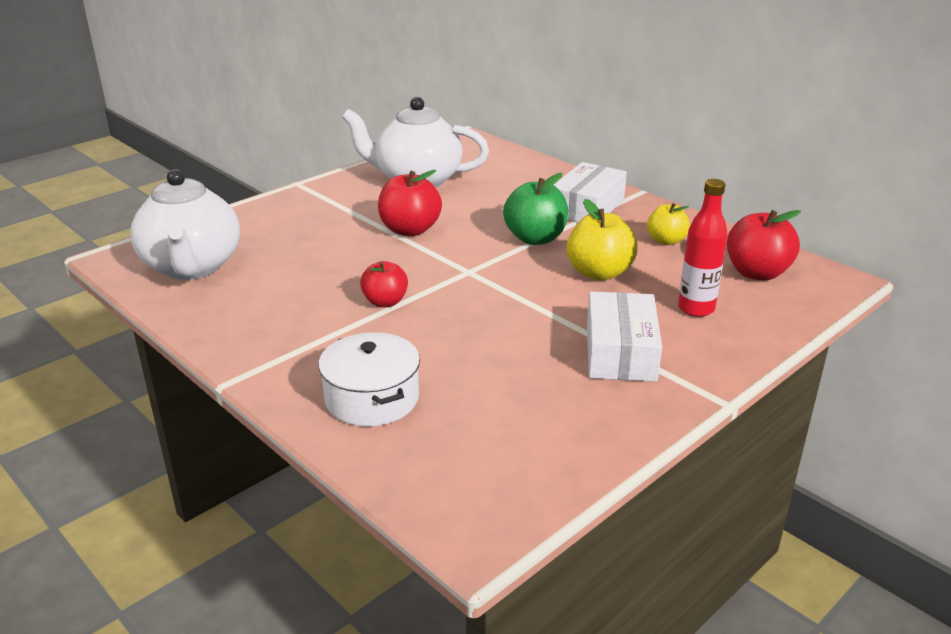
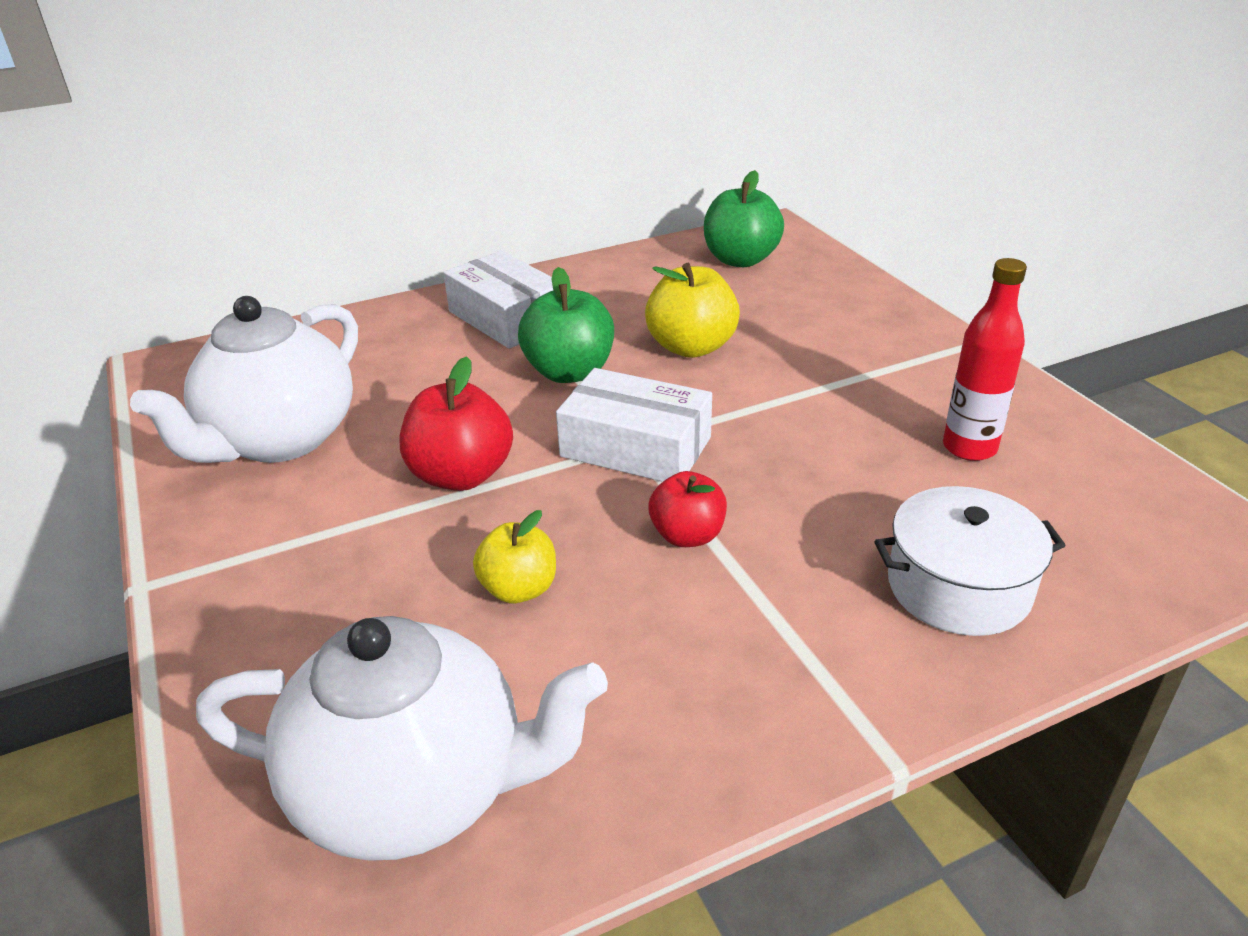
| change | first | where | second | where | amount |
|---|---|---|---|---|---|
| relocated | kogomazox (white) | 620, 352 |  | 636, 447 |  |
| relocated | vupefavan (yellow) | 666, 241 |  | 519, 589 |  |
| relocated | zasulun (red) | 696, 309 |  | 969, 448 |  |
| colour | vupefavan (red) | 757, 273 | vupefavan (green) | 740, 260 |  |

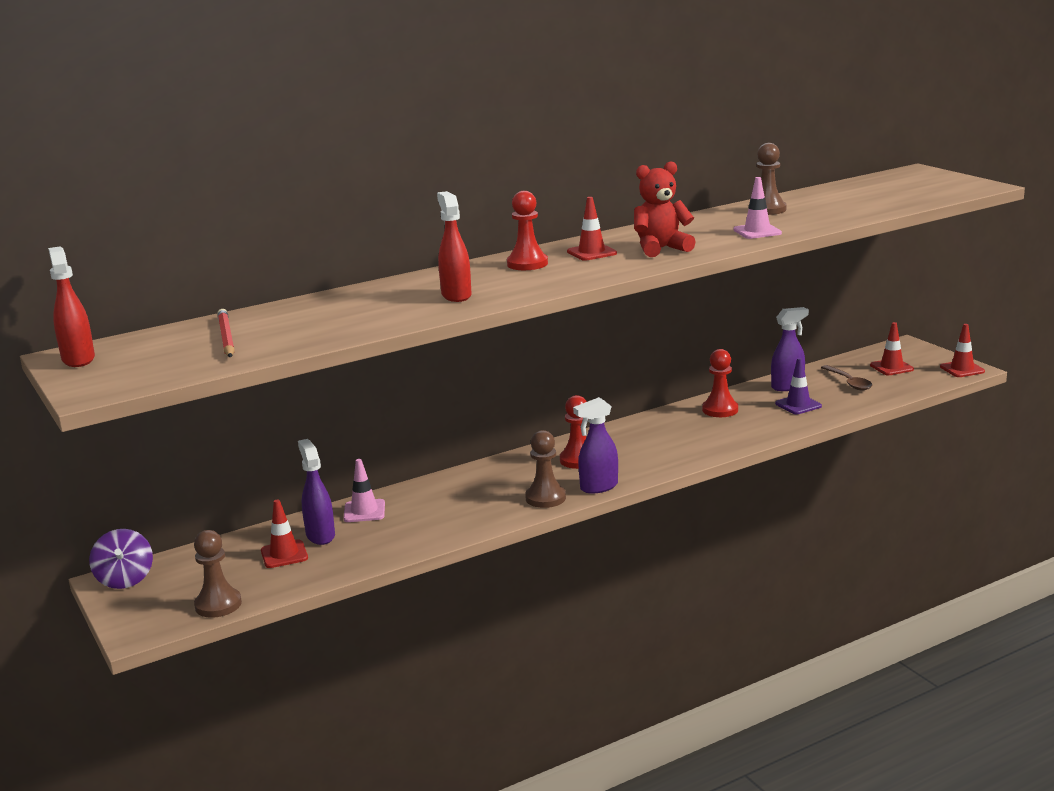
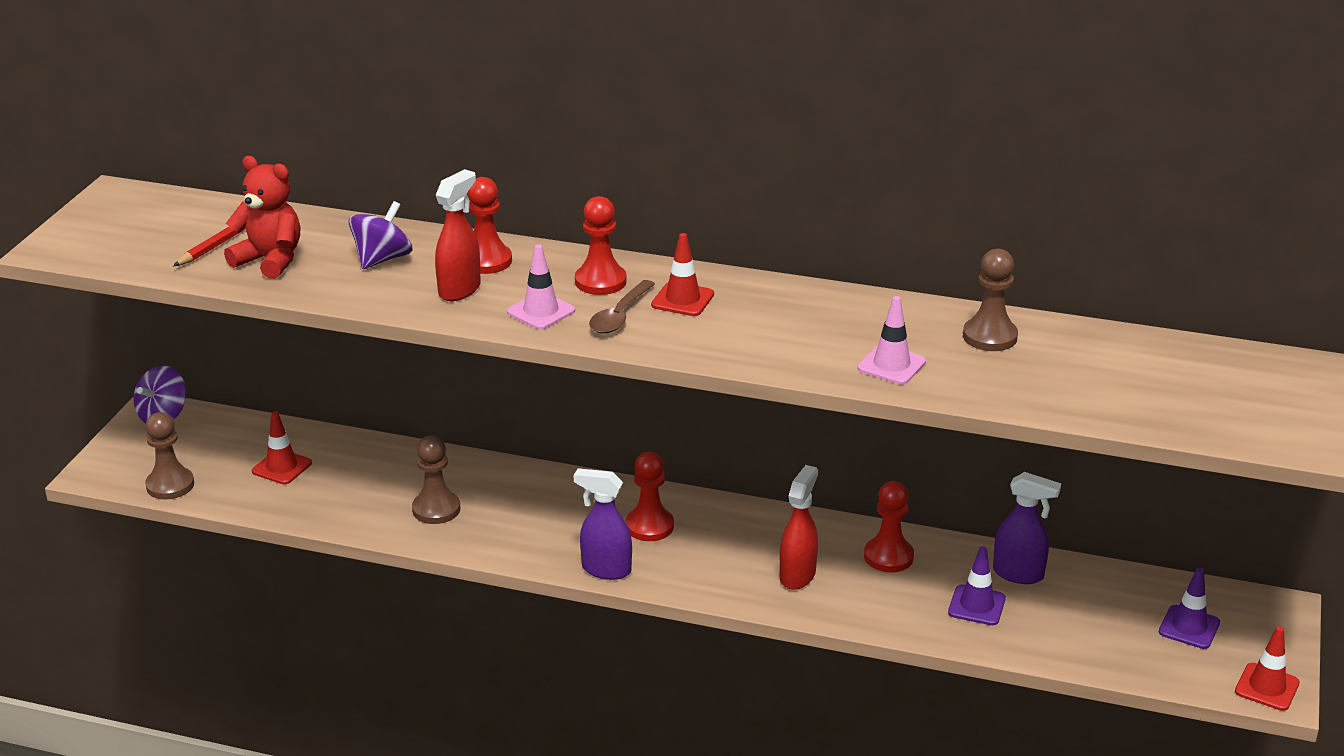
| change | first | where | second | where | amount |
|---|---|---|---|---|---|
| relocated | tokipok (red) | 78, 359 |  | 797, 575 |  |
| missing | tokipok (purple) | 320, 535 |  |  |  |
| relocated | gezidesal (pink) | 364, 511 |  | 541, 311 |  |
| relocated | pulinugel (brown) | 545, 498 |  | 436, 509 |  |
| relocated | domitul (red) | 661, 249 |  | 270, 260 |  |
| relocated | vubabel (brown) | 849, 382 |  | 619, 316 |  |
| colour | gezidesal (red) | 891, 367 | gezidesal (purple) | 1189, 627 |  |
| appeared |  |  | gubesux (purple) | 382, 259 |  |
| appeared |  |  | pulinugel (red) | 486, 261 |  |

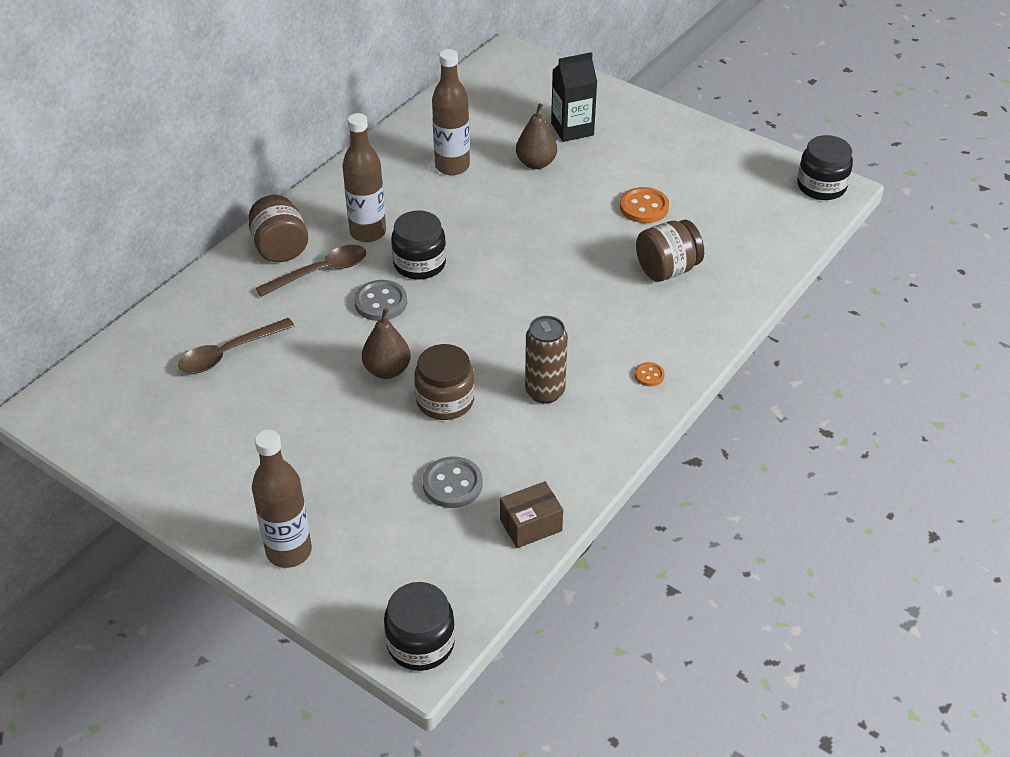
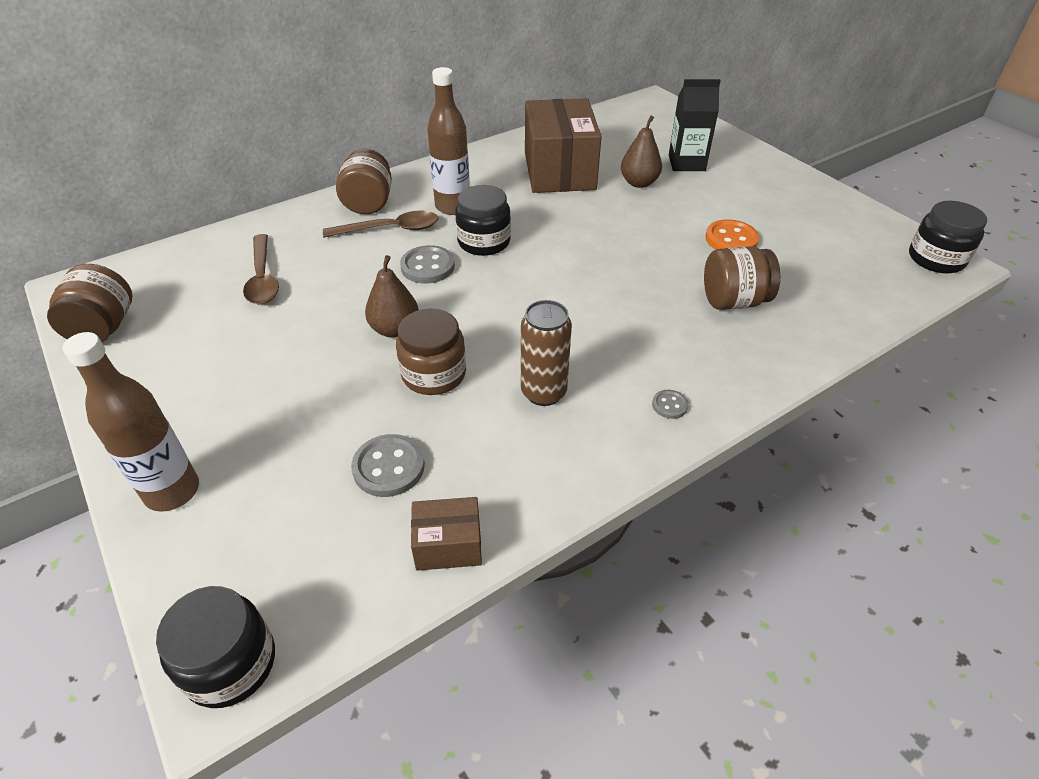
| change | first | where | second | where | amount |
|---|---|---|---|---|---|
| spun | vubabel (brown) | 229, 353 |  | 262, 278 | 90 degrees counterclockwise |
| exchanged | zasulun (brown) | 452, 166 | kogomazox (brown) | 559, 171 |  |
| colour | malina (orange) | 649, 375 | malina (grey) | 669, 405 |  |
| appeared |  |  | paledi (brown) | 104, 328 |  |

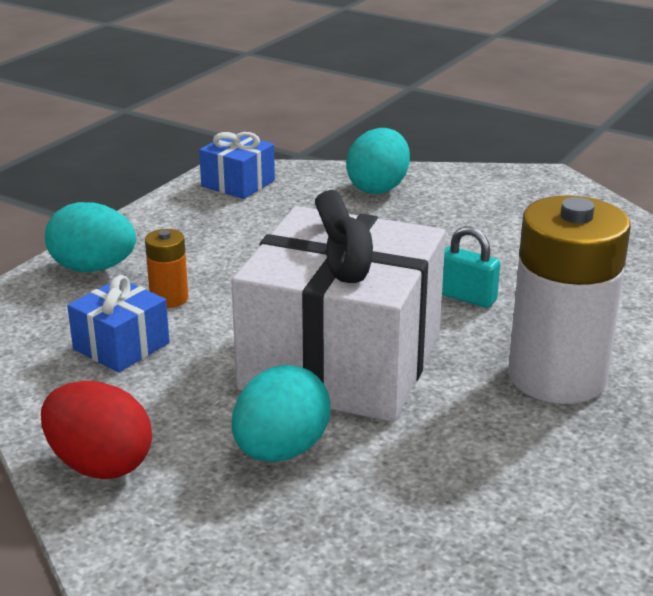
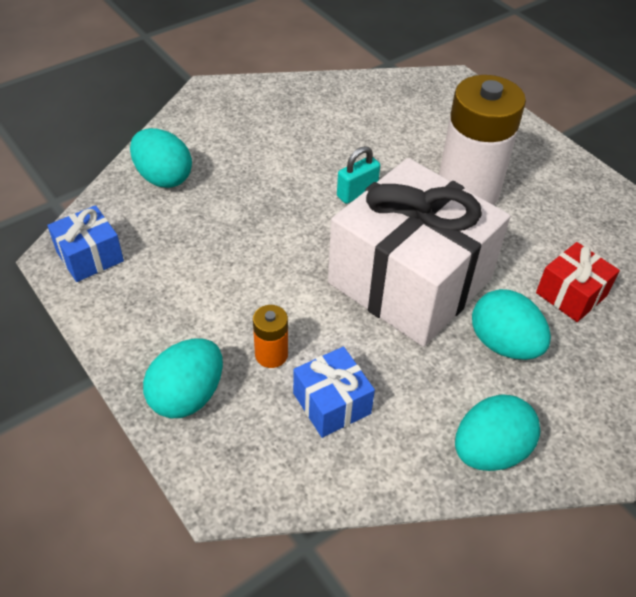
| change | first | where | second | where | amount |
|---|---|---|---|---|---|
| colour | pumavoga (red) | 100, 465 | pumavoga (turquoise) | 489, 451 |  |
| appeared |  |  | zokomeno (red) | 571, 294 |  |

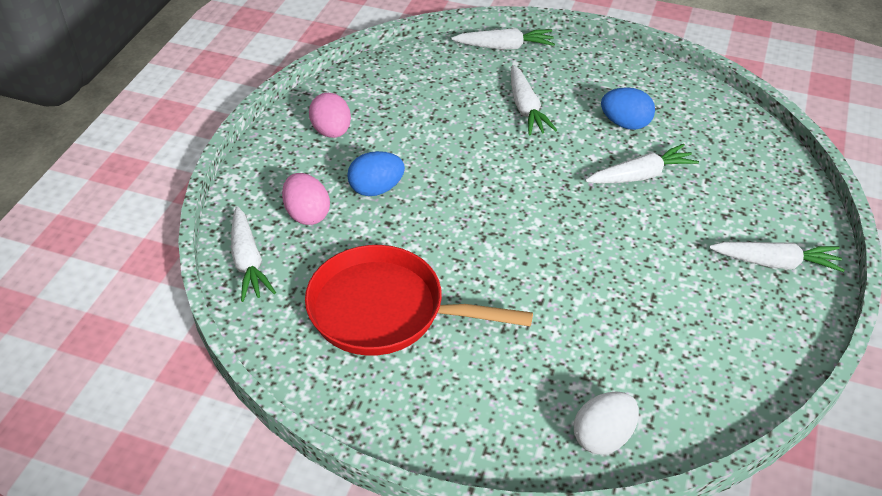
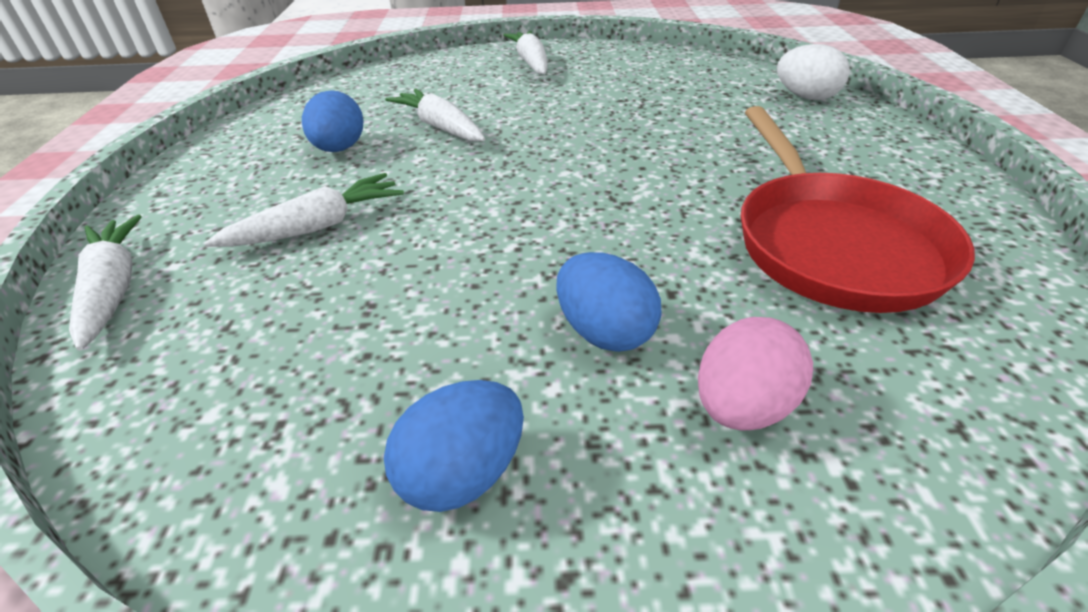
| change | first | where | second | where | amount |
|---|---|---|---|---|---|
| missing | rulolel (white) | 248, 261 |  |  |  |
| colour | pumavoga (pink) | 332, 131 | pumavoga (blue) | 463, 473 |  |

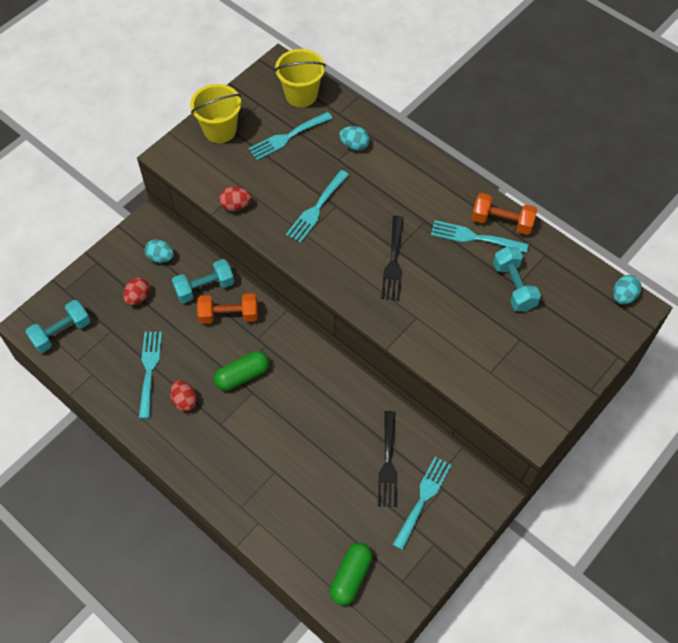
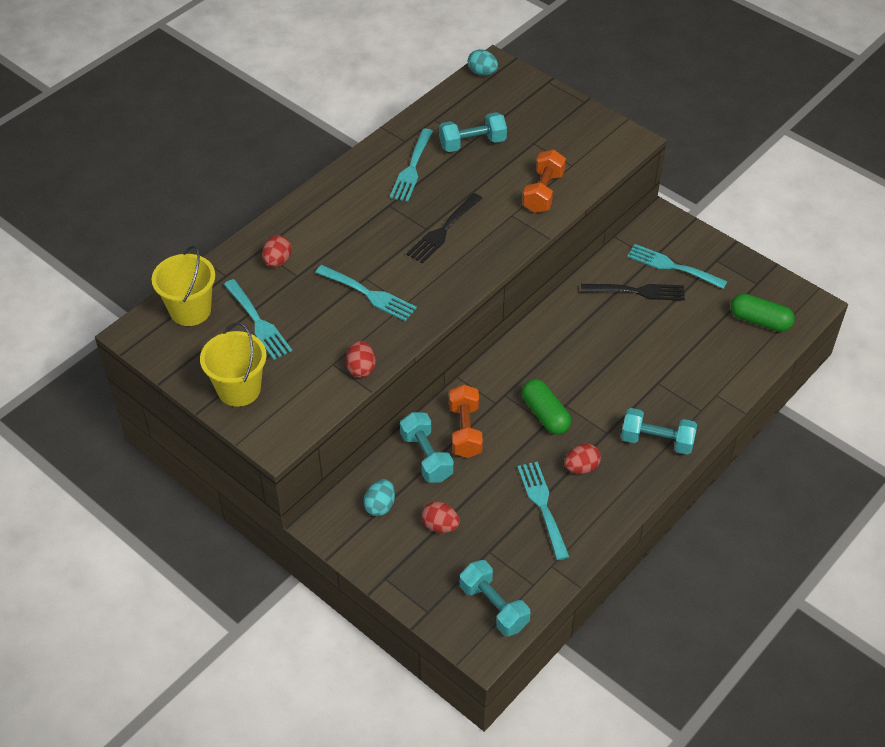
| change | first | where | second | where | amount |
|---|---|---|---|---|---|
| spun | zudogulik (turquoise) | 149, 370 |  | 542, 506 | 75 degrees clockwise |
| colour | pumavoga (turquoise) | 354, 145 | pumavoga (red) | 277, 261 |  |
| spun | zudogulik (black) | 393, 262 |  | 443, 231 | 120 degrees clockwise |
| relocated | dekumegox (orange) | 502, 222 |  | 543, 192 |  |
| appeared |  |  | dekumegox (turquoise) | 656, 441 |  |

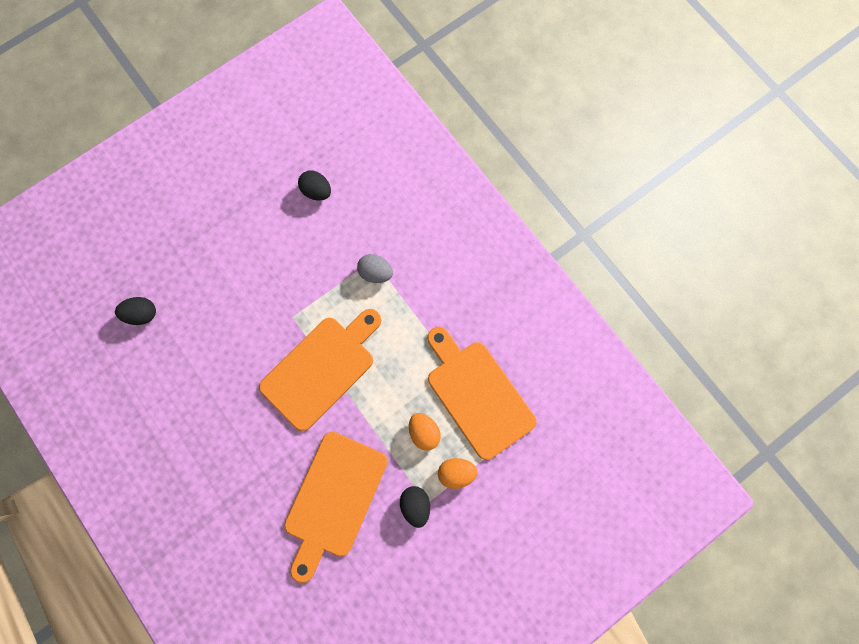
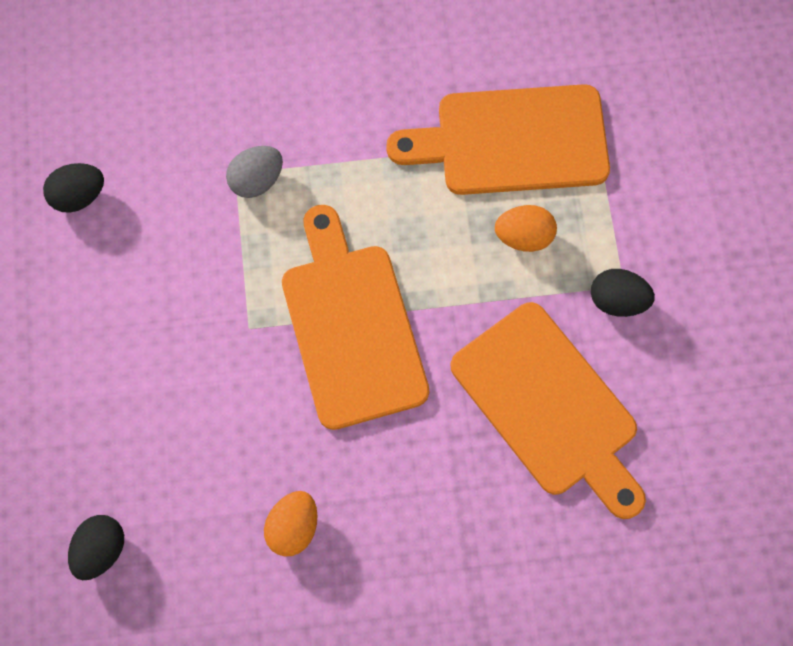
| change | first | where | second | where | amount |
|---|---|---|---|---|---|
| relocated | pumavoga (orange) | 456, 472 |  | 293, 527 |  |

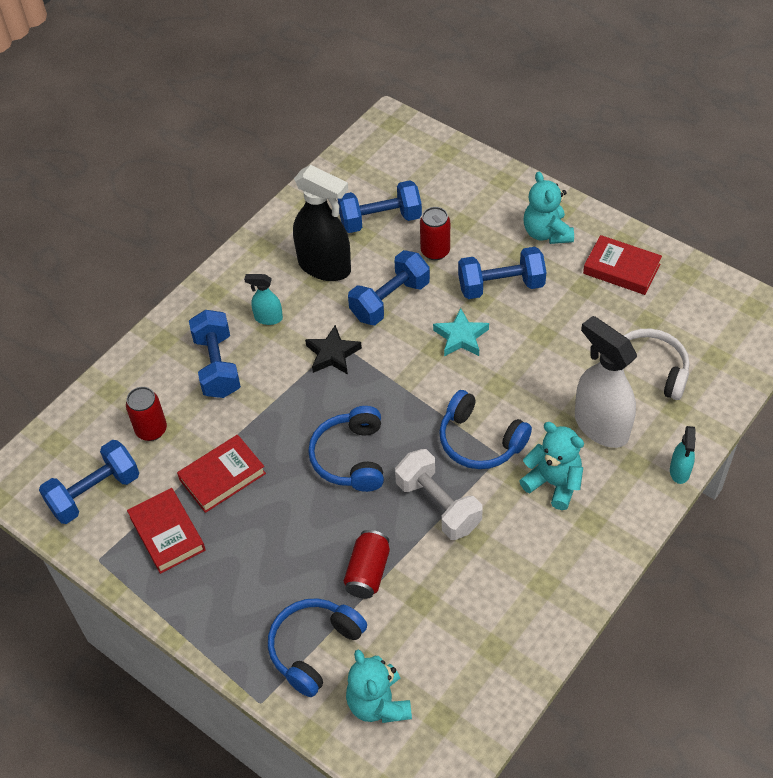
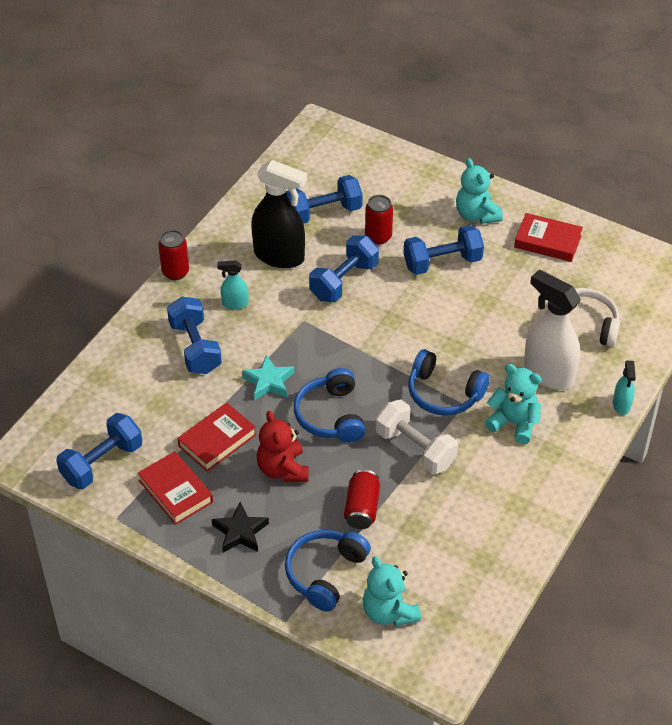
| change | first | where | second | where | amount |
|---|---|---|---|---|---|
| relocated | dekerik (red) | 151, 430 |  | 175, 272 |  |
| relocated | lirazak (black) | 333, 354 |  | 240, 532 |  |
| relocated | lirazak (turquoise) | 461, 337 |  | 268, 381 |  |
| appeared |  |  | domitul (red) | 283, 469 |  |

